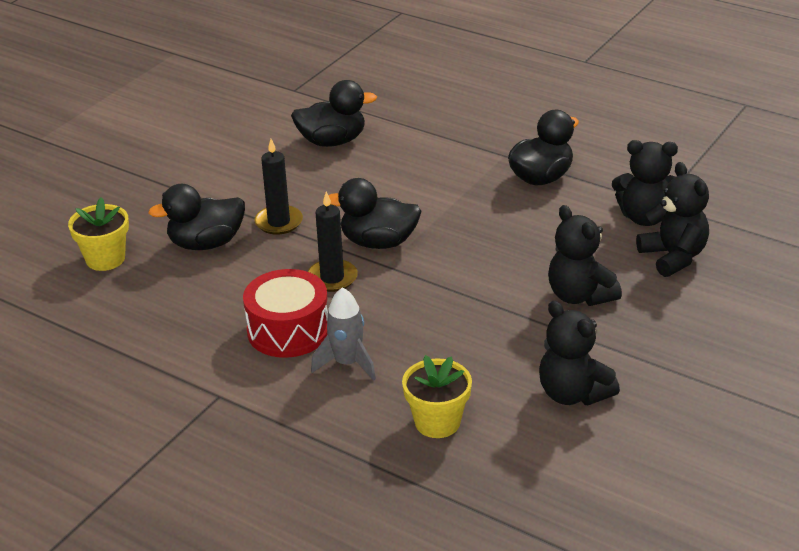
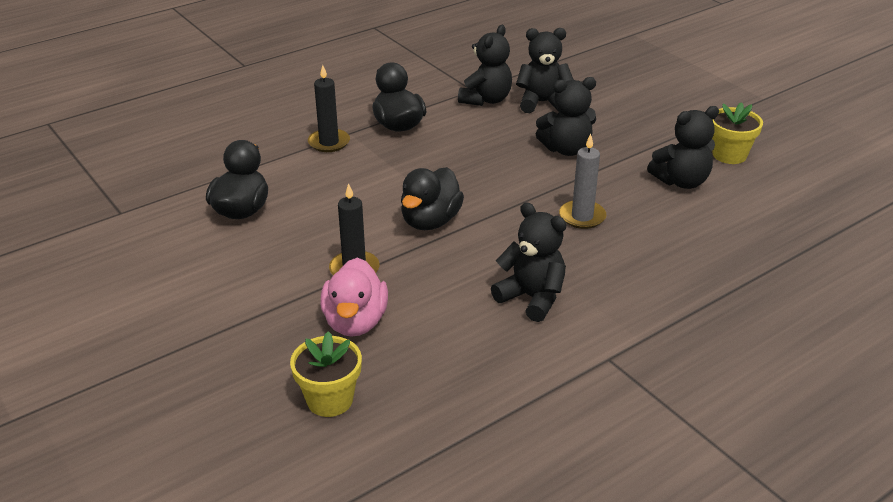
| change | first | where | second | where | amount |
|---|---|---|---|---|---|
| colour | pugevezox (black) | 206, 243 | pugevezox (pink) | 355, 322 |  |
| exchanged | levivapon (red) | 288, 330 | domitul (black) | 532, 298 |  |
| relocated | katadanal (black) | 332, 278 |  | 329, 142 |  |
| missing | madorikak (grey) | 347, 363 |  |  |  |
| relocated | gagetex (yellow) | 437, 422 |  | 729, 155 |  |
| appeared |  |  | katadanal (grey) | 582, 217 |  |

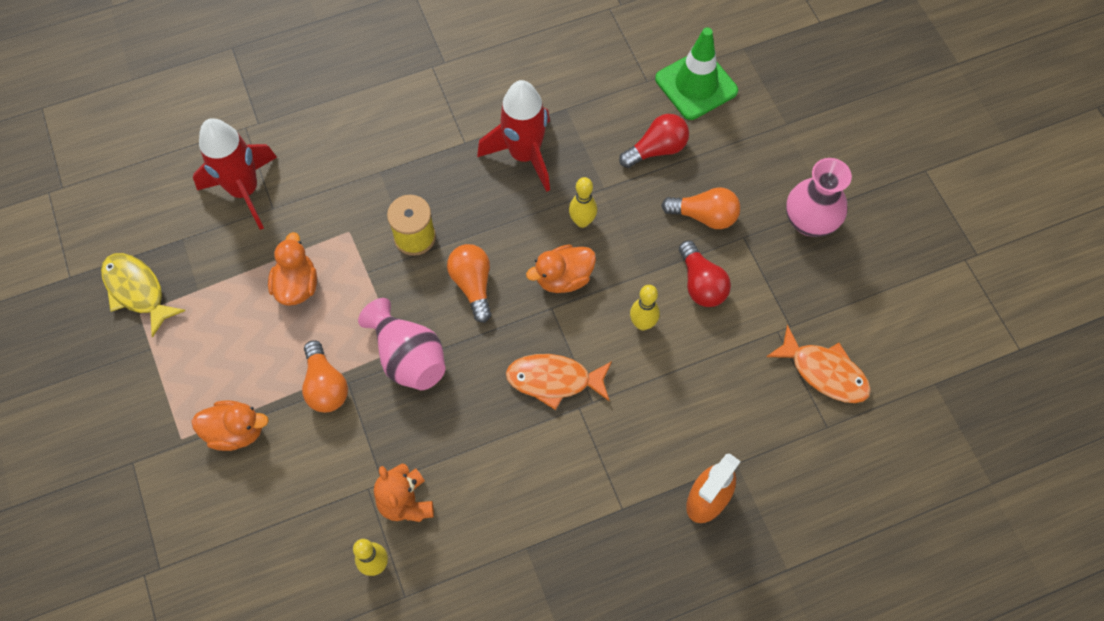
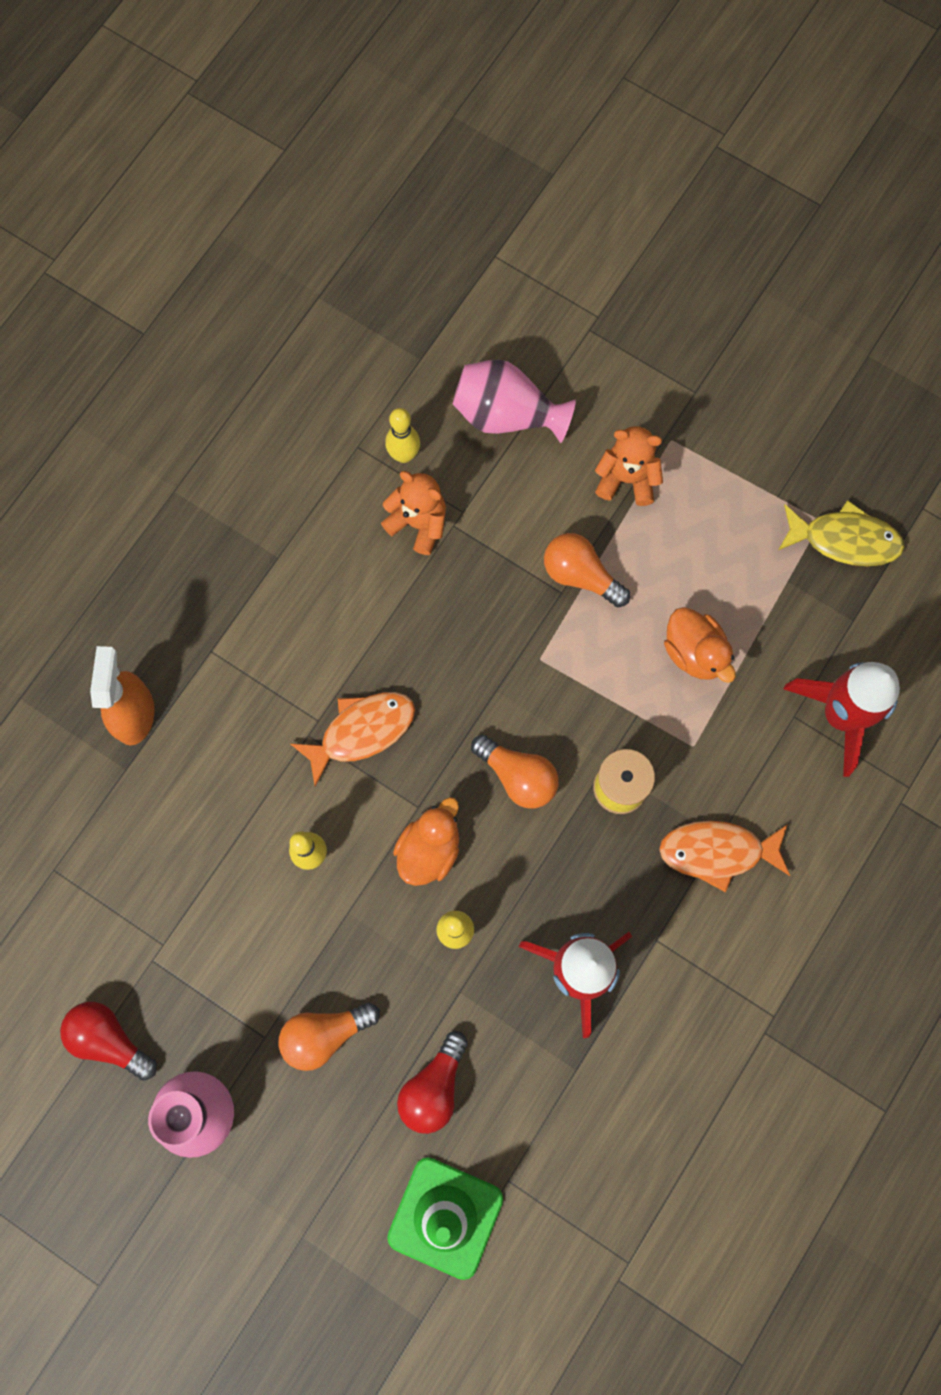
| change | first | where | second | where | amount |
|---|---|---|---|---|---|
| exchanged | pugevezox (orange) | 236, 431 | domitul (orange) | 627, 479 |  |
| relocated | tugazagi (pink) | 408, 357 |  | 507, 415 |  |
| relocated | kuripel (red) | 701, 284 |  | 109, 1039 |  |
| relocated | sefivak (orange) | 824, 372 |  | 717, 852 |  |

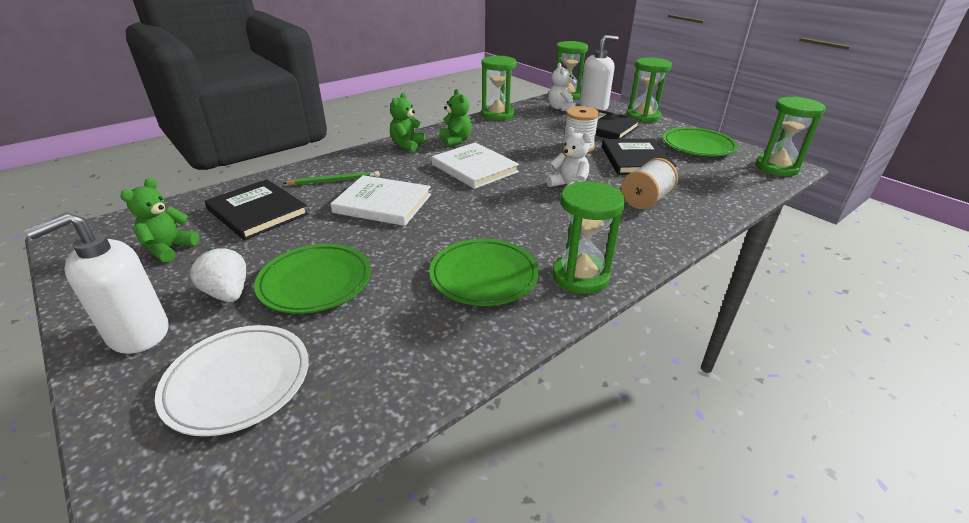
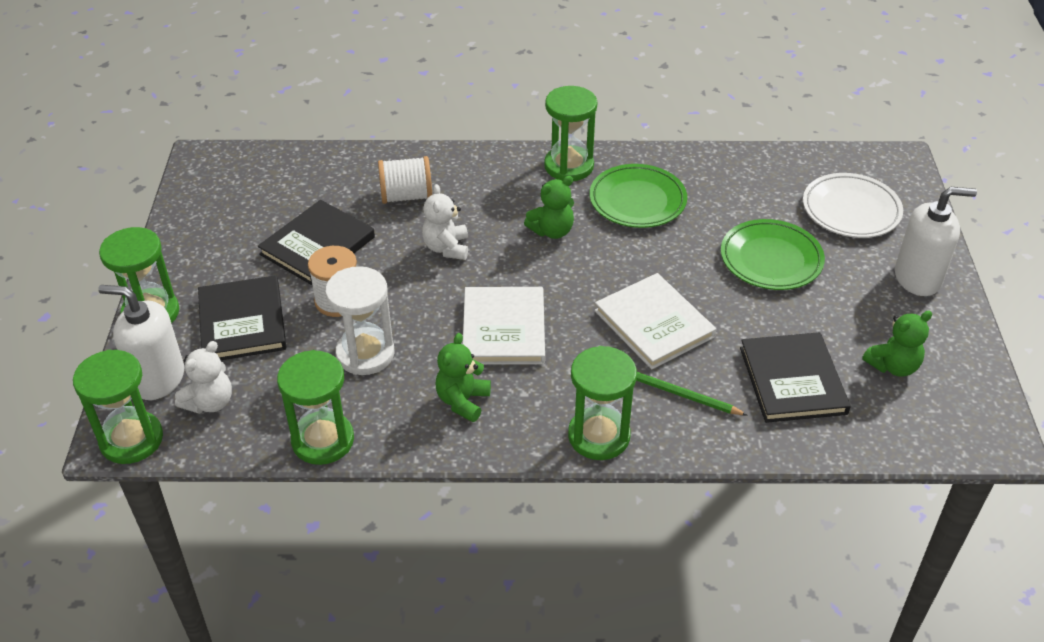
| change | first | where | second | where | amount |
|---|---|---|---|---|---|
| missing | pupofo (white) | 228, 293 |  |  |  |
| relocated | domitul (green) | 407, 145 |  | 552, 231 |  |
| missing | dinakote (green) | 698, 146 |  |  |  |
| relocated | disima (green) | 776, 167 |  | 599, 436 |  |
| appeared |  |  | disima (white) | 365, 354 |  |

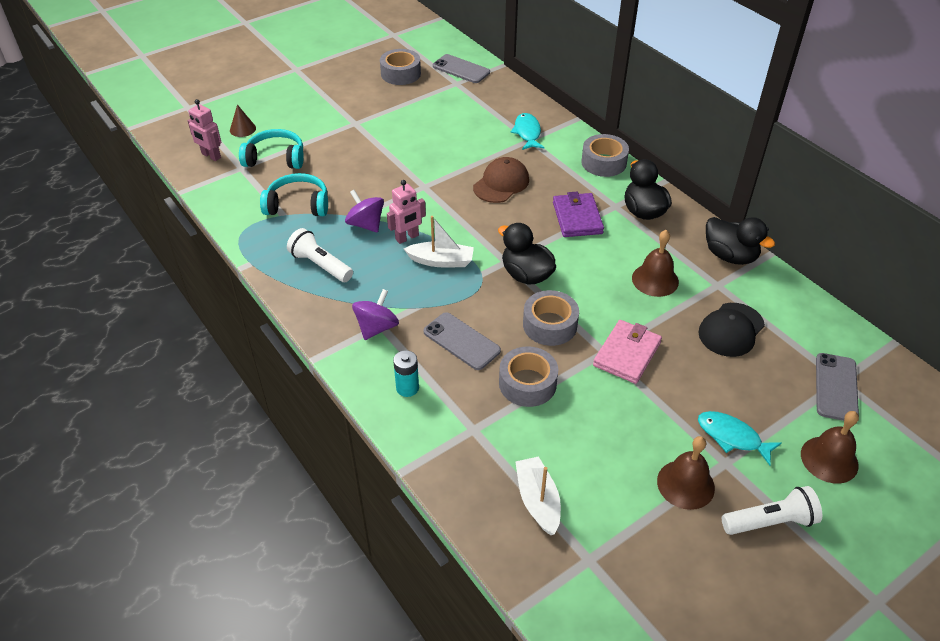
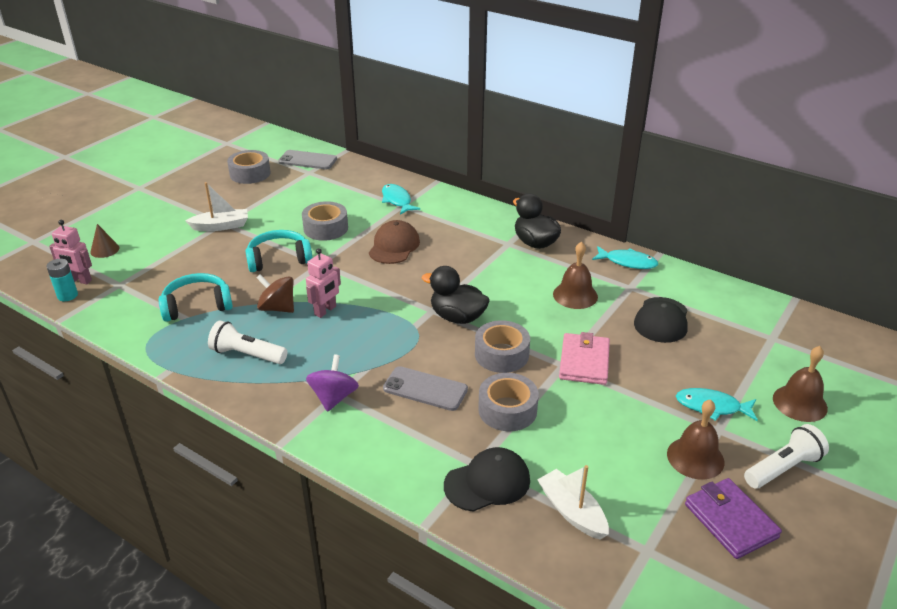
| change | first | where | second | where | amount |
|---|---|---|---|---|---|
| relocated | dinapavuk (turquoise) | 275, 158 |  | 279, 259 |  |
| colour | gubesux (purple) | 366, 224 | gubesux (brown) | 277, 308 |  |
| relocated | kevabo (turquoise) | 407, 388 |  | 67, 295 |  |
| relocated | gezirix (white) | 441, 261 |  | 221, 226 |  |
| relocated | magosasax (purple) | 577, 218 |  | 730, 521 |  |
| relocated | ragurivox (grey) | 603, 162 |  | 325, 228 |  |
| exchanged | pugevezox (black) | 730, 256 | sefivak (turquoise) | 627, 262 |  |
| missing | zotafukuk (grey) | 836, 387 |  |  |  |
| appeared |  |  | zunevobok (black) | 487, 482 |  |

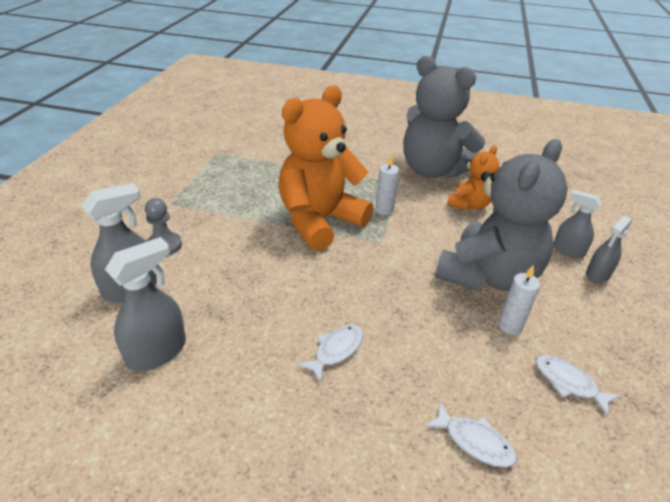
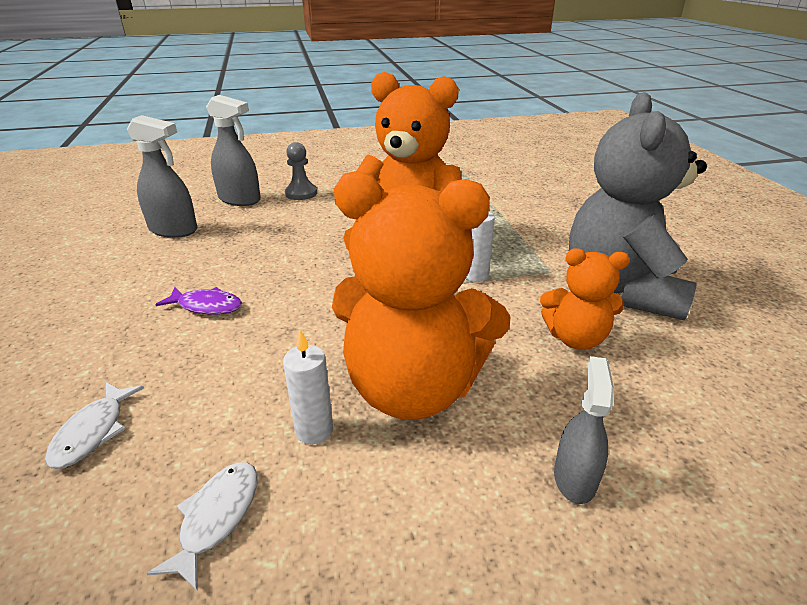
| change | first | where | second | where | amount |
|---|---|---|---|---|---|
| colour | sefivak (white) | 336, 351 | sefivak (purple) | 206, 306 |  |
| colour | domitul (grey) | 487, 275 | domitul (orange) | 413, 388 |  |
| missing | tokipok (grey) | 597, 275 |  |  |  |

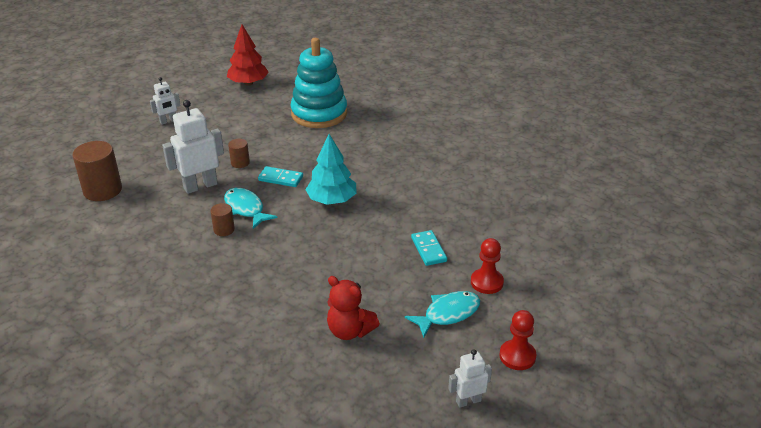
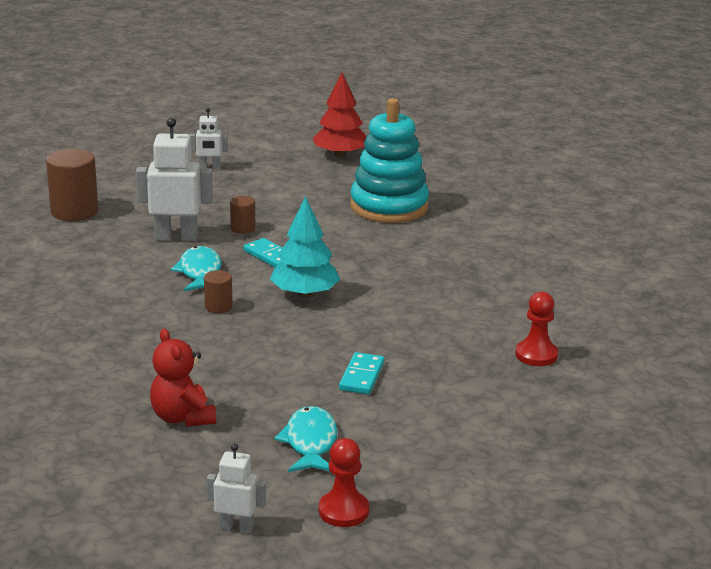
| change | first | where | second | where | amount |
|---|---|---|---|---|---|
| relocated | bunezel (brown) | 224, 230 |  | 218, 307 |  |
| spun | sefivak (turquoise) | 448, 314 |  | 310, 443 | 90 degrees counterclockwise |
| relocated | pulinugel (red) | 487, 282 |  | 536, 355 |  |

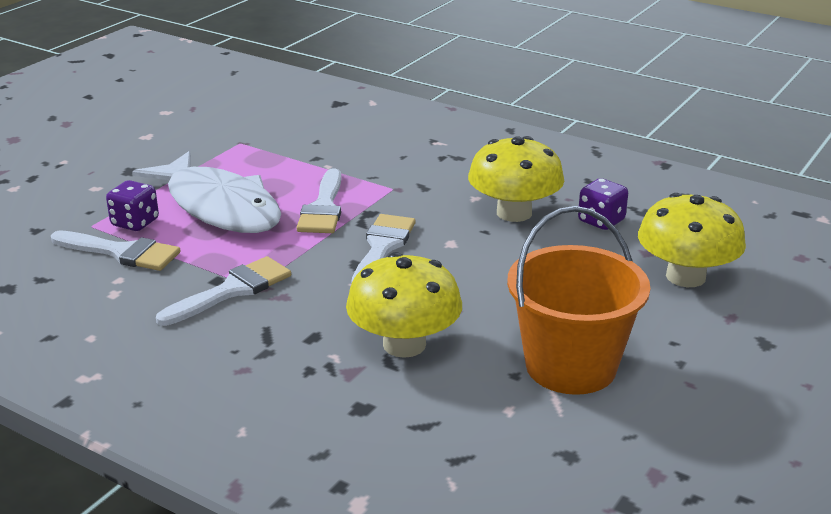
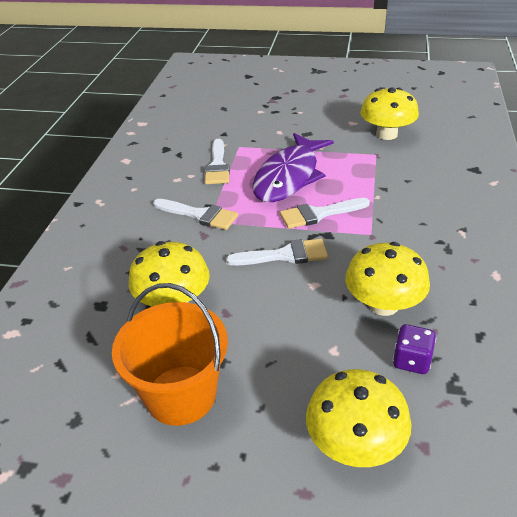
| change | first | where | second | where | amount |
|---|---|---|---|---|---|
| missing | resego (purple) | 135, 223 |  |  |  |
| colour | sefivak (white) | 219, 207 | sefivak (purple) | 289, 176 |  |
| appeared |  |  | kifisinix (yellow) | 386, 134 |  |

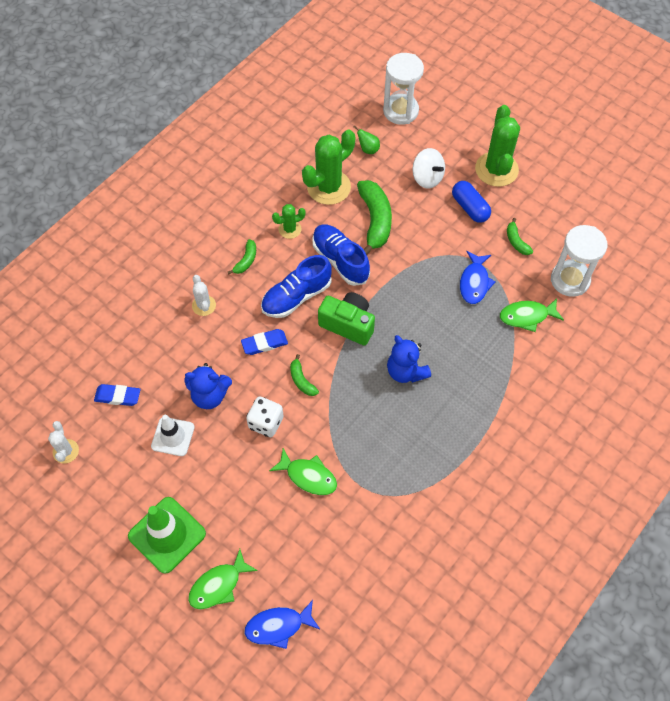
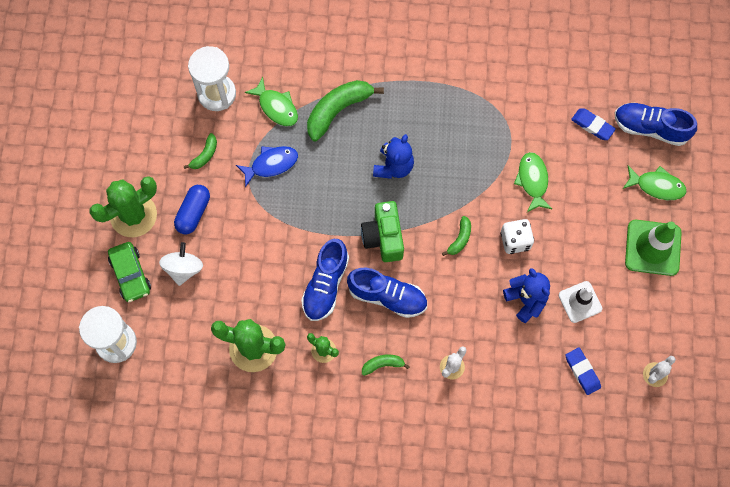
| change | first | where | second | where | amount |
|---|---|---|---|---|---|
| relocated | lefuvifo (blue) | 264, 344 |  | 592, 125 |  |
| exchanged | sefivak (blue) | 278, 626 | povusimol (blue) | 650, 128 |  |
| missing | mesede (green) | 368, 149 |  |  |  |
| relocated | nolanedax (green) | 375, 220 |  | 338, 110 |  |
| appeared |  |  | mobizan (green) | 130, 274 |  |

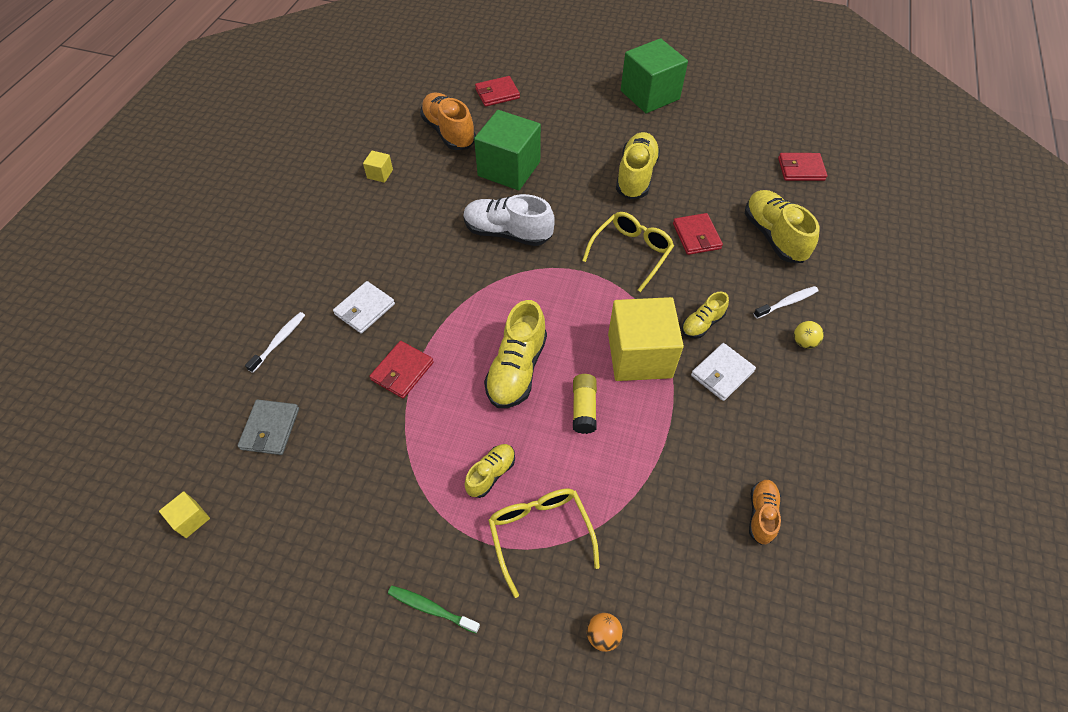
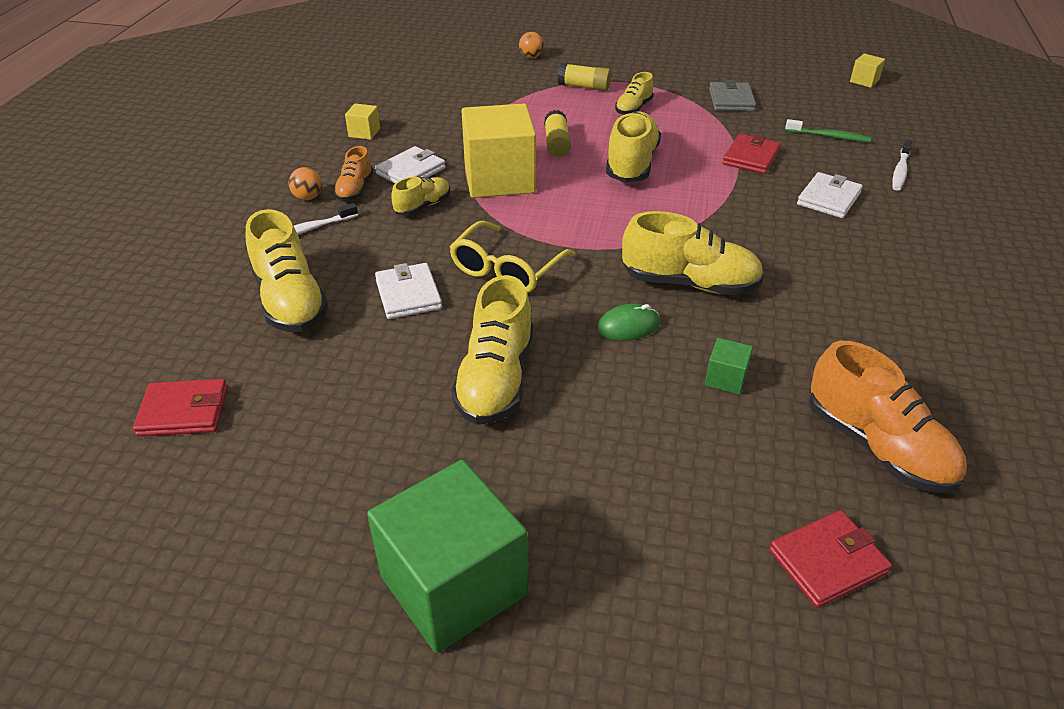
| change | first | where | second | where | amount |
|---|---|---|---|---|---|
| relocated | magosasax (grey) | 270, 429 |  | 731, 100 |  |
| relocated | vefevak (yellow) | 380, 174 |  | 364, 132 |  |
| relocated | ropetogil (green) | 431, 608 |  | 829, 136 |  |
| colour | povusimol (white) | 507, 233 | povusimol (yellow) | 689, 283 |  |
| size | vefevak (green) | 509, 169 |  | 725, 379 | x0.42 |
| exchanged | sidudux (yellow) | 540, 533 | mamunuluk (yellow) | 584, 86 |  |
| colour | magosasax (red) | 696, 236 | magosasax (white) | 408, 294 |  |
| relocated | povusimol (orange) | 761, 514 |  | 355, 190 |  |
| colour | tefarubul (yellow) | 803, 342 | tefarubul (orange) | 308, 197 |  |
| appeared |  |  | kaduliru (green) | 628, 326 |  |

